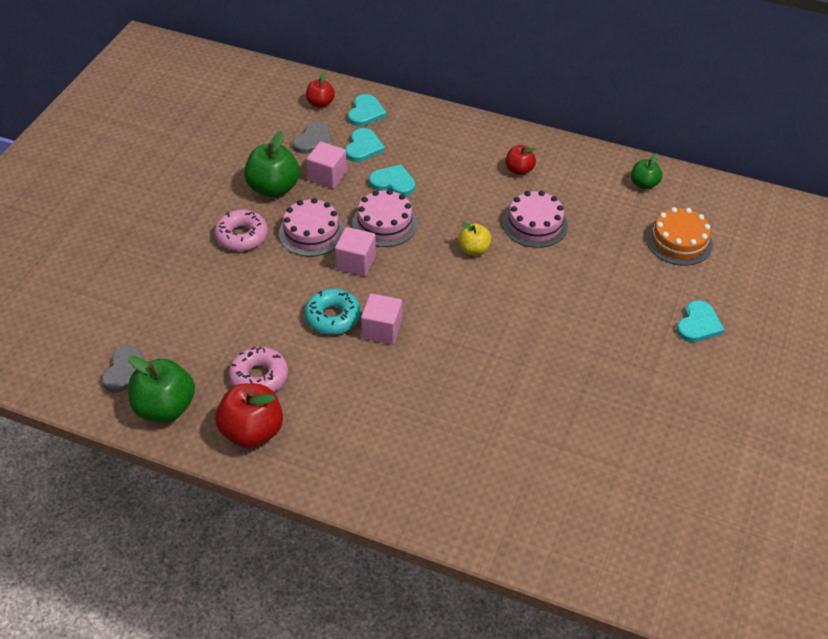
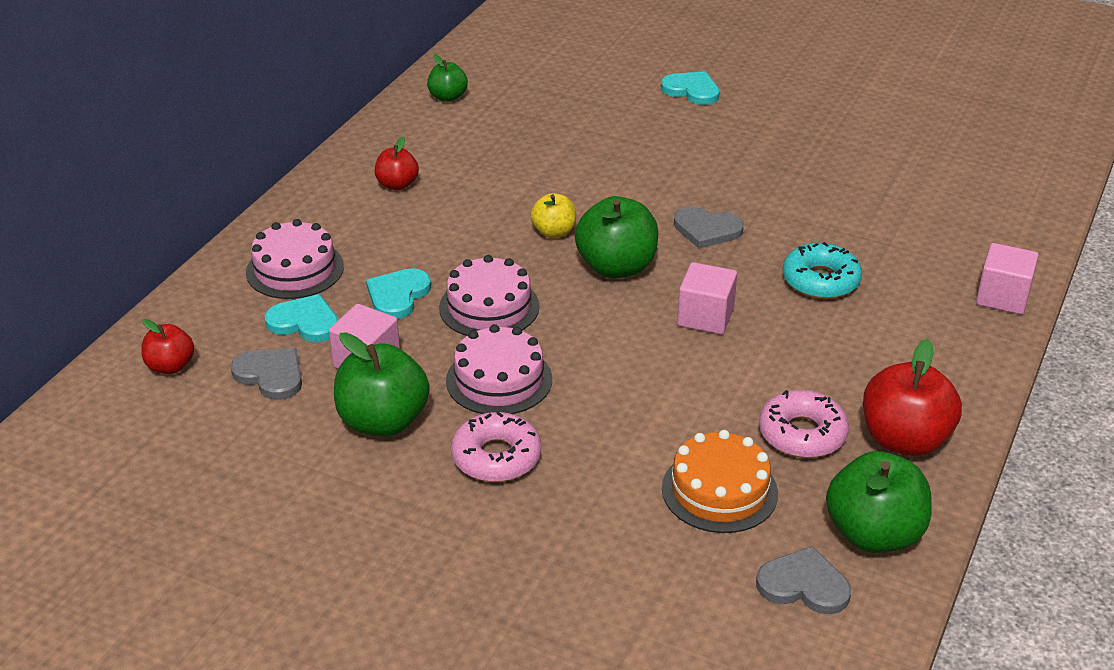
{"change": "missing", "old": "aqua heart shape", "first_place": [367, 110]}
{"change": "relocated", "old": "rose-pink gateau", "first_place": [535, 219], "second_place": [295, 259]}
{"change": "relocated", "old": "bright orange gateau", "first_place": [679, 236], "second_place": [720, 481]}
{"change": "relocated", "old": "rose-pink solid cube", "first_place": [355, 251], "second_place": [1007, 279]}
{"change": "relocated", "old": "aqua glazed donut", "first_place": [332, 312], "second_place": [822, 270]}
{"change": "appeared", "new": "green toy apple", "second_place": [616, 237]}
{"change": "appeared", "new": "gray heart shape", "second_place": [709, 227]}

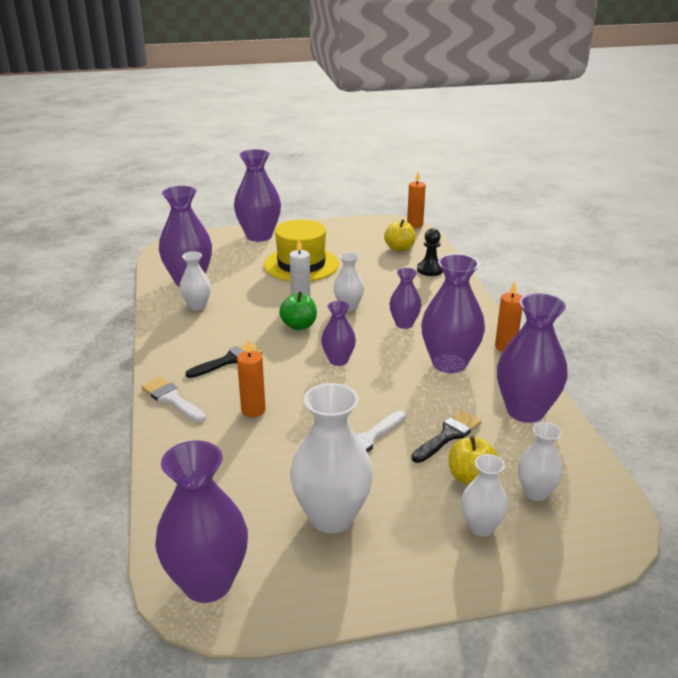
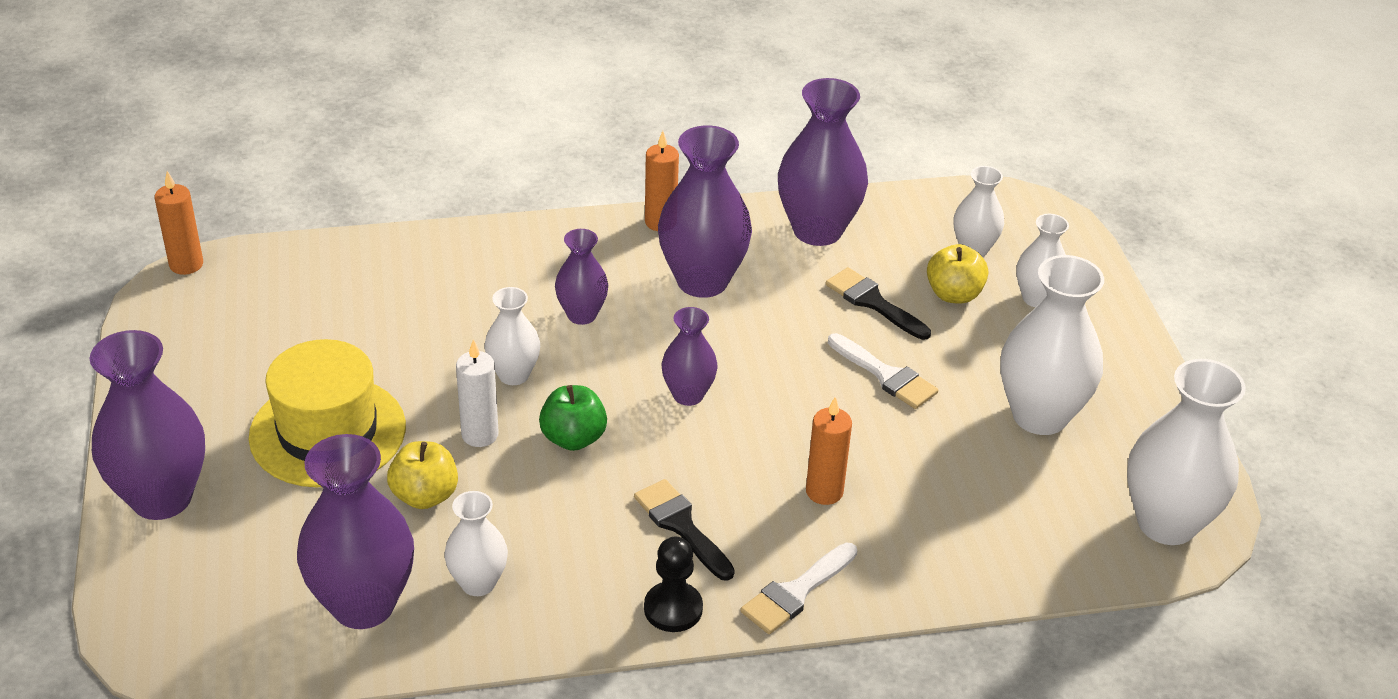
{"change": "relocated", "old": "bright yellow toy apple", "first_place": [400, 235], "second_place": [422, 475]}
{"change": "relocated", "old": "black game pawn", "first_place": [430, 252], "second_place": [673, 584]}
{"change": "colour", "old": "purple vase", "new": "snow-white vase", "first_place": [201, 521], "second_place": [1186, 452]}

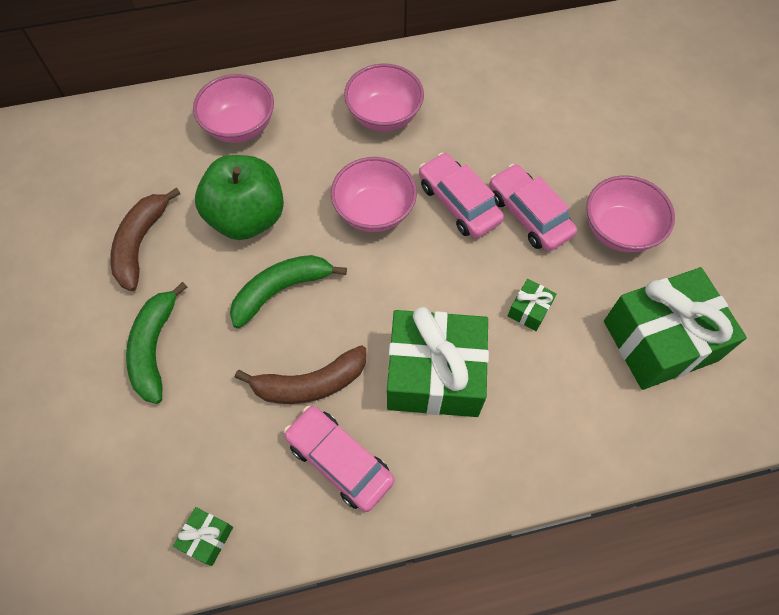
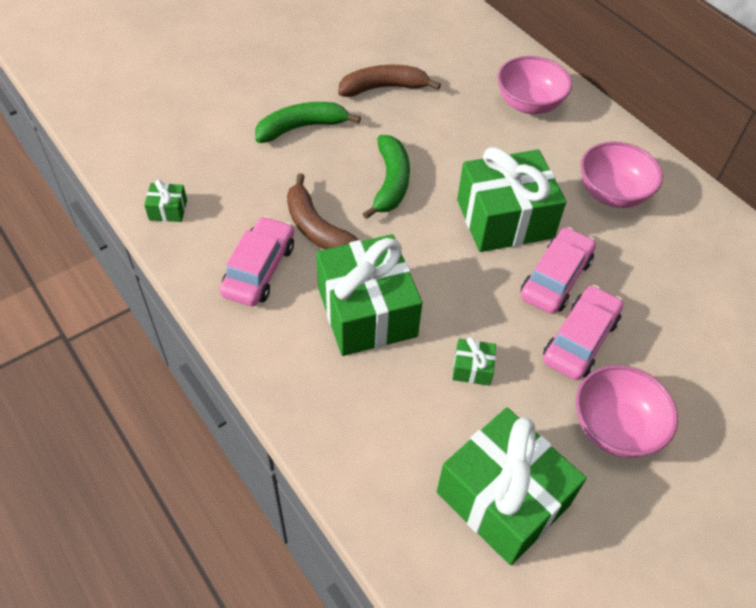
{"change": "missing", "old": "green toy apple", "first_place": [239, 197]}
{"change": "exchanged", "old": "rose-pink serving bowl", "new": "green gift", "first_place": [374, 194], "second_place": [511, 199]}
{"change": "spun", "old": "green toy banana", "first_place": [288, 291], "second_place": [386, 177], "degrees": 60}

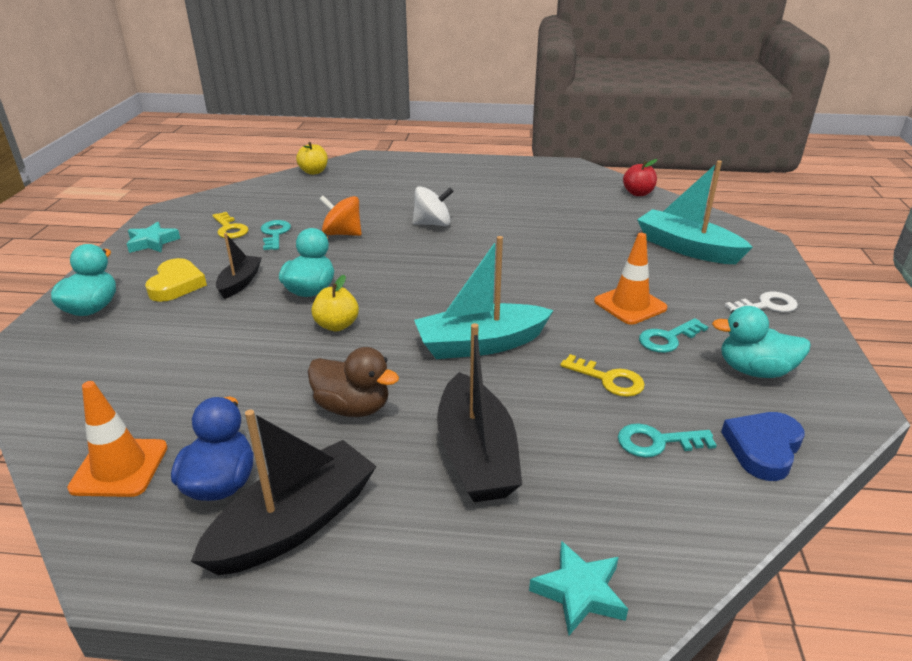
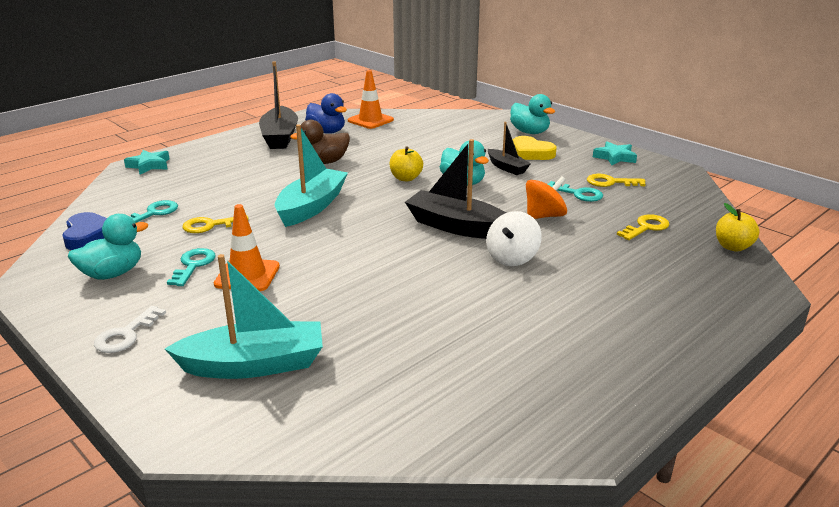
{"change": "missing", "old": "scarlet toy apple", "first_place": [640, 177]}
{"change": "relocated", "old": "black sailboat", "first_place": [479, 412], "second_place": [455, 189]}
{"change": "appeared", "new": "bright yellow door key", "second_place": [643, 227]}

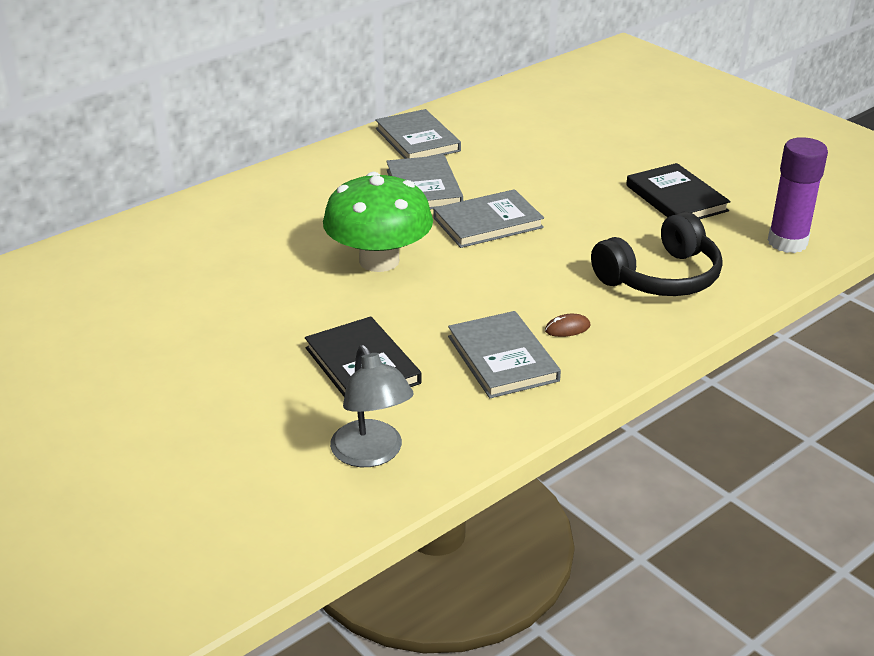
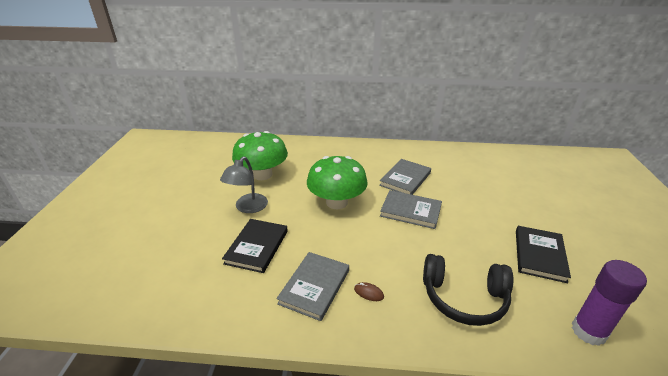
{"change": "missing", "old": "gray hardcover", "first_place": [418, 134]}
{"change": "relocated", "old": "gray reading lamp", "first_place": [372, 406], "second_place": [244, 185]}
{"change": "appeared", "new": "green toadstool", "second_place": [260, 155]}

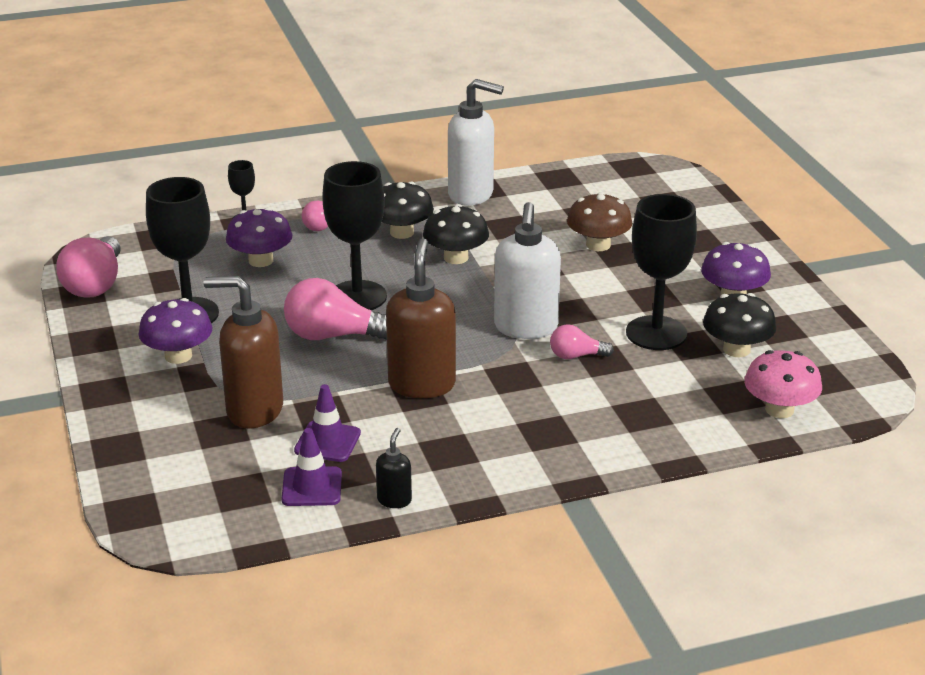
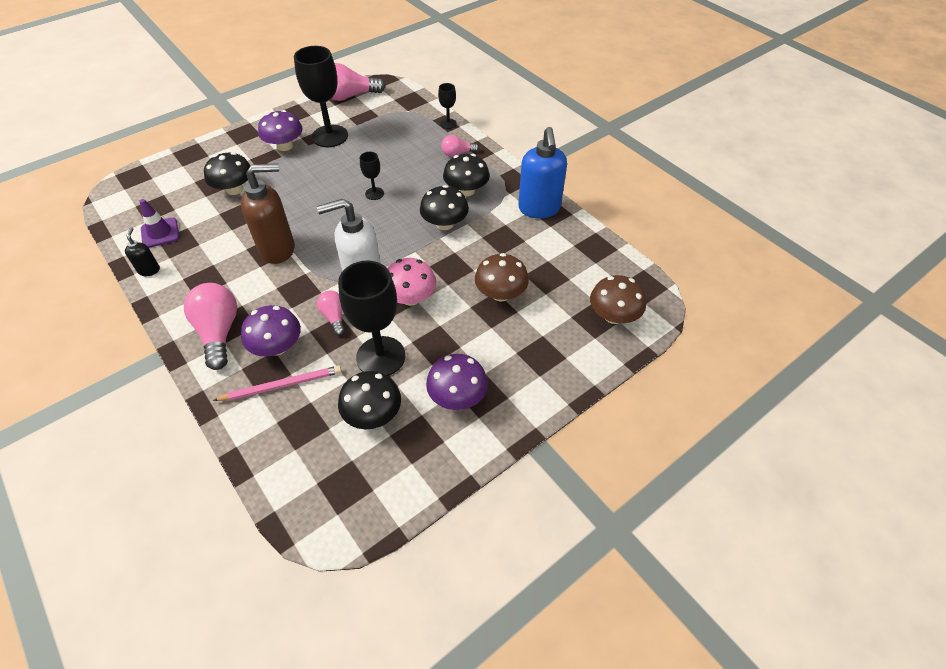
{"change": "colour", "old": "snow-white soap pump", "new": "blue soap pump", "first_place": [476, 142], "second_place": [542, 172]}
{"change": "size", "old": "black goblet", "first_place": [354, 235], "second_place": [372, 176], "factor": 0.48}
{"change": "relocated", "old": "purple toadstool", "first_place": [259, 237], "second_place": [271, 331]}
{"change": "exchanged", "old": "dark brown soap pump", "new": "black toadstool", "first_place": [243, 352], "second_place": [227, 173]}
{"change": "relocated", "old": "rose-pink bulb", "first_place": [335, 309], "second_place": [210, 326]}
{"change": "relocated", "old": "rose-pink toadstool", "first_place": [783, 384], "second_place": [411, 282]}
{"change": "missing", "old": "purple safety cone", "first_place": [327, 423]}
{"change": "spun", "old": "black soap pump", "first_place": [394, 468], "second_place": [142, 251], "degrees": -90}
{"change": "appeared", "new": "dark brown toadstool", "second_place": [618, 299]}
{"change": "appeared", "new": "rose-pink pencil", "second_place": [277, 383]}

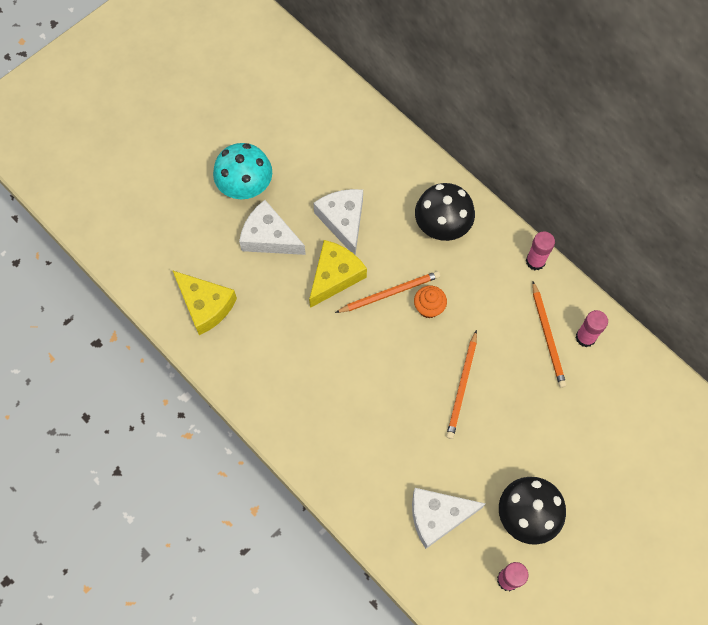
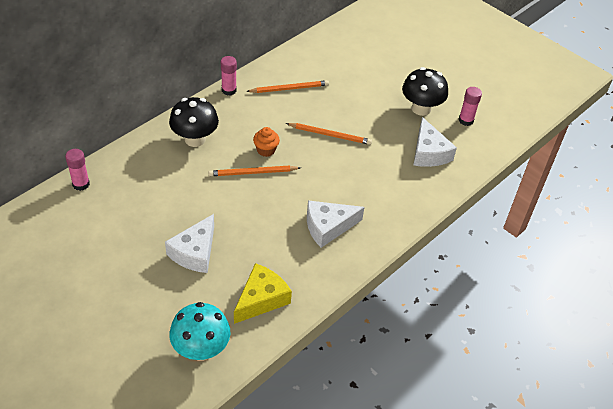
{"change": "relocated", "old": "aqua toadstool", "first_place": [242, 171], "second_place": [199, 331]}
{"change": "relocated", "old": "snow-white cheese", "first_place": [338, 222], "second_place": [335, 224]}
{"change": "missing", "old": "bright yellow cheese", "first_place": [338, 274]}
{"change": "spun", "old": "bright orange pencil", "first_place": [387, 292], "second_place": [254, 170], "degrees": -75}
{"change": "relocated", "old": "rose-pink glue", "first_place": [591, 328], "second_place": [77, 170]}

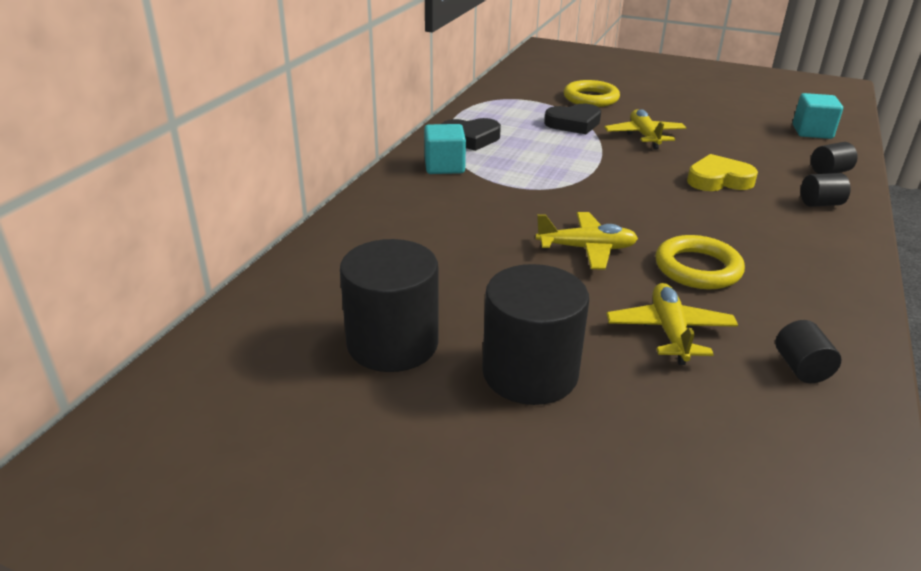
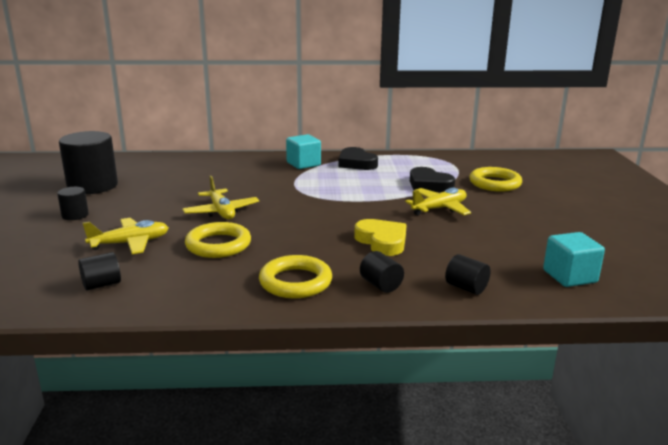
{"change": "size", "old": "black cylinder shape", "first_place": [535, 334], "second_place": [73, 203], "factor": 0.47}
{"change": "appeared", "new": "bright yellow hoop", "second_place": [295, 276]}

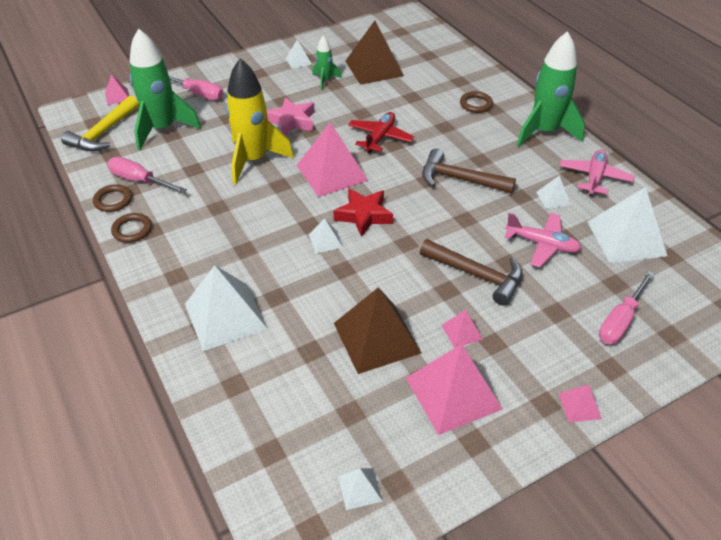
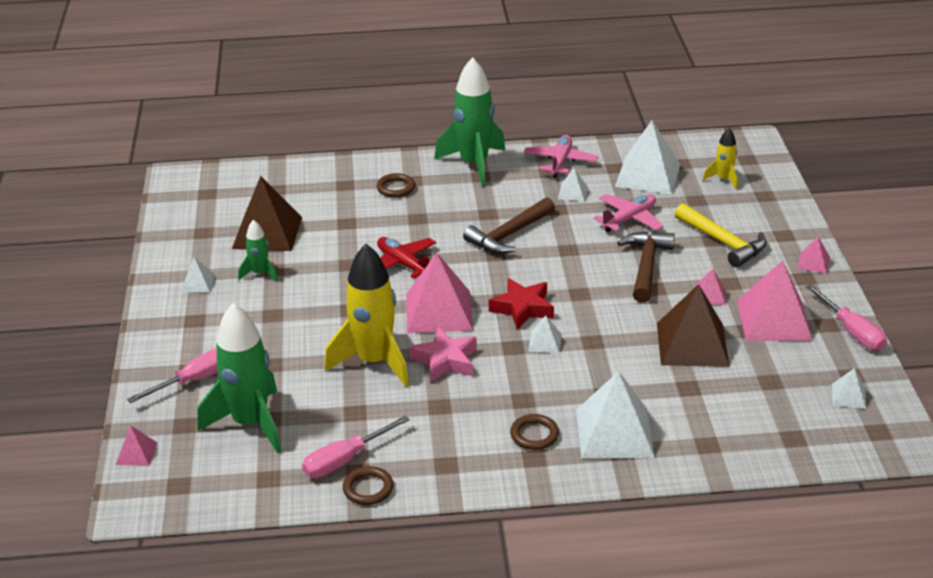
{"change": "relocated", "old": "bright yellow claw hammer", "first_place": [100, 124], "second_place": [720, 235]}
{"change": "relocated", "old": "rose-pink star", "first_place": [291, 116], "second_place": [443, 354]}
{"change": "spun", "old": "rose-pink aeroplane", "first_place": [597, 172], "second_place": [561, 156], "degrees": 60}
{"change": "relocated", "old": "dark brown hoop", "first_place": [131, 228], "second_place": [534, 432]}
{"change": "spun", "old": "dark brown claw hammer", "first_place": [471, 272], "second_place": [646, 267], "degrees": -45}
{"change": "relocated", "old": "rose-pink screwdriver", "first_place": [627, 307], "second_place": [846, 317]}
{"change": "appeared", "new": "bright yellow spaceship", "second_place": [720, 158]}

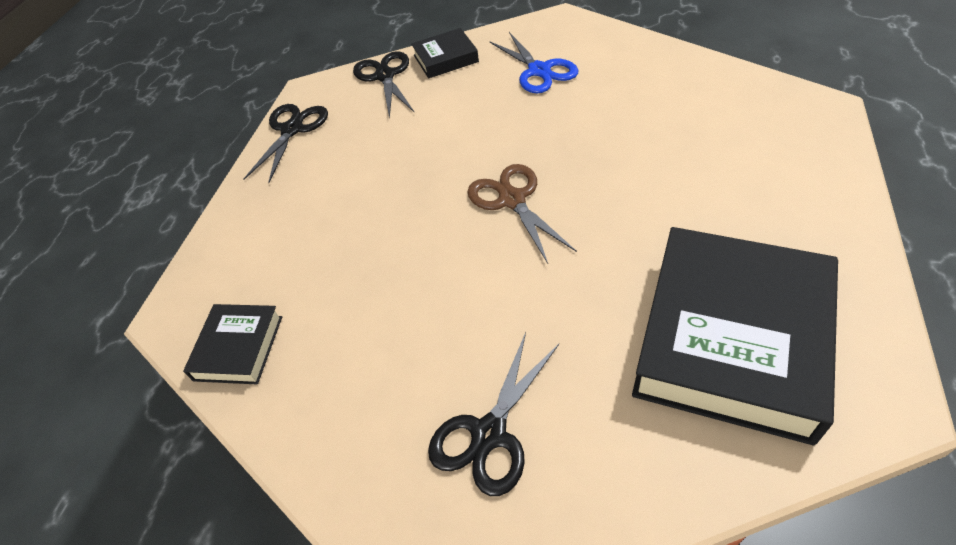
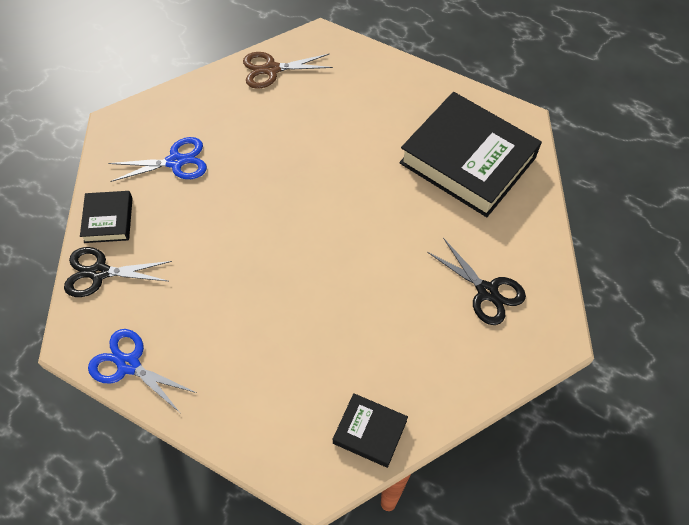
{"change": "colour", "old": "black shears", "new": "blue shears", "first_place": [286, 143], "second_place": [142, 371]}
{"change": "relocated", "old": "dark brown shears", "first_place": [522, 214], "second_place": [288, 70]}

